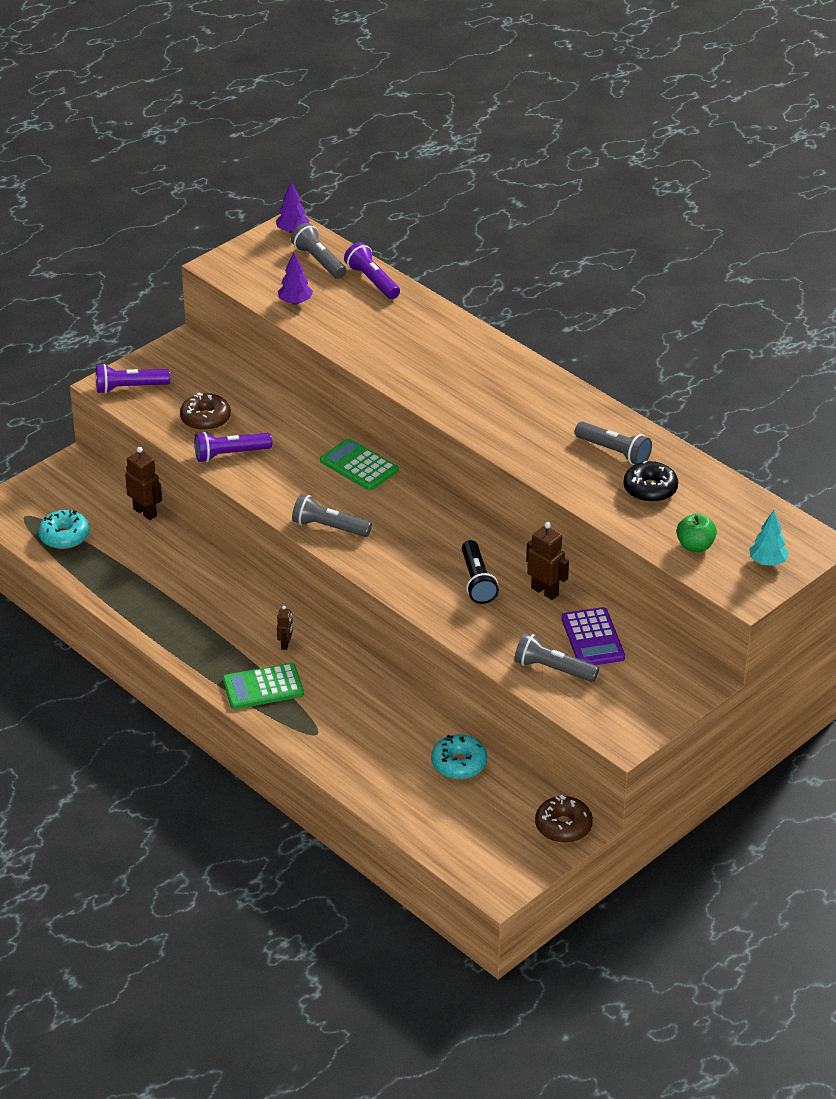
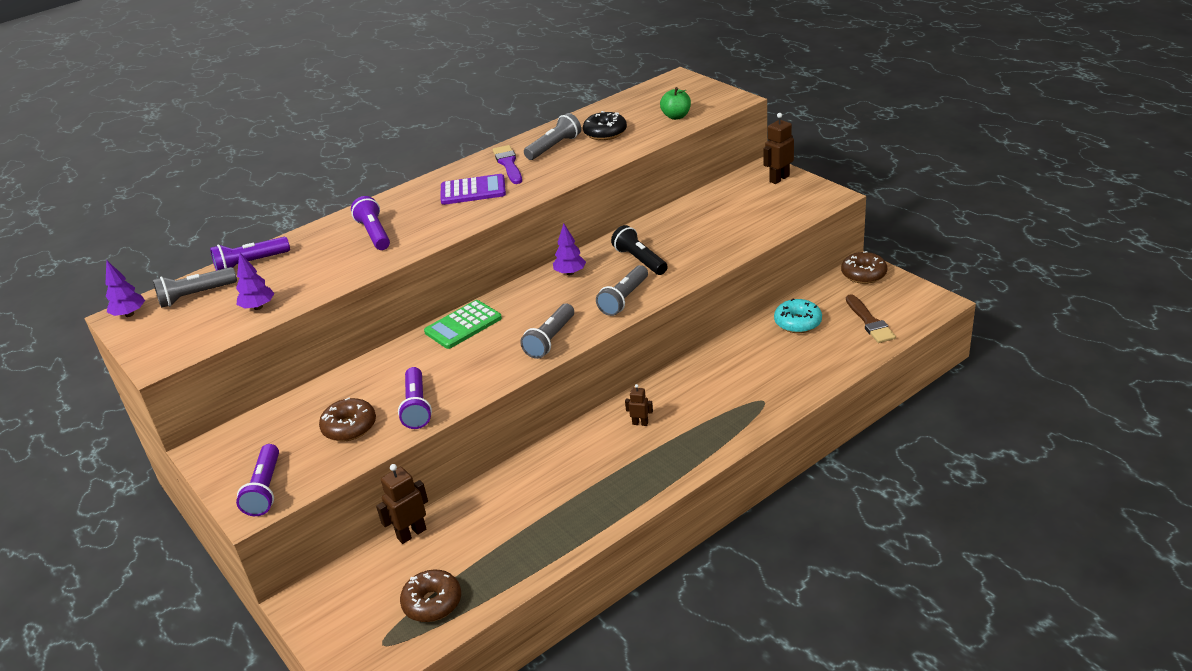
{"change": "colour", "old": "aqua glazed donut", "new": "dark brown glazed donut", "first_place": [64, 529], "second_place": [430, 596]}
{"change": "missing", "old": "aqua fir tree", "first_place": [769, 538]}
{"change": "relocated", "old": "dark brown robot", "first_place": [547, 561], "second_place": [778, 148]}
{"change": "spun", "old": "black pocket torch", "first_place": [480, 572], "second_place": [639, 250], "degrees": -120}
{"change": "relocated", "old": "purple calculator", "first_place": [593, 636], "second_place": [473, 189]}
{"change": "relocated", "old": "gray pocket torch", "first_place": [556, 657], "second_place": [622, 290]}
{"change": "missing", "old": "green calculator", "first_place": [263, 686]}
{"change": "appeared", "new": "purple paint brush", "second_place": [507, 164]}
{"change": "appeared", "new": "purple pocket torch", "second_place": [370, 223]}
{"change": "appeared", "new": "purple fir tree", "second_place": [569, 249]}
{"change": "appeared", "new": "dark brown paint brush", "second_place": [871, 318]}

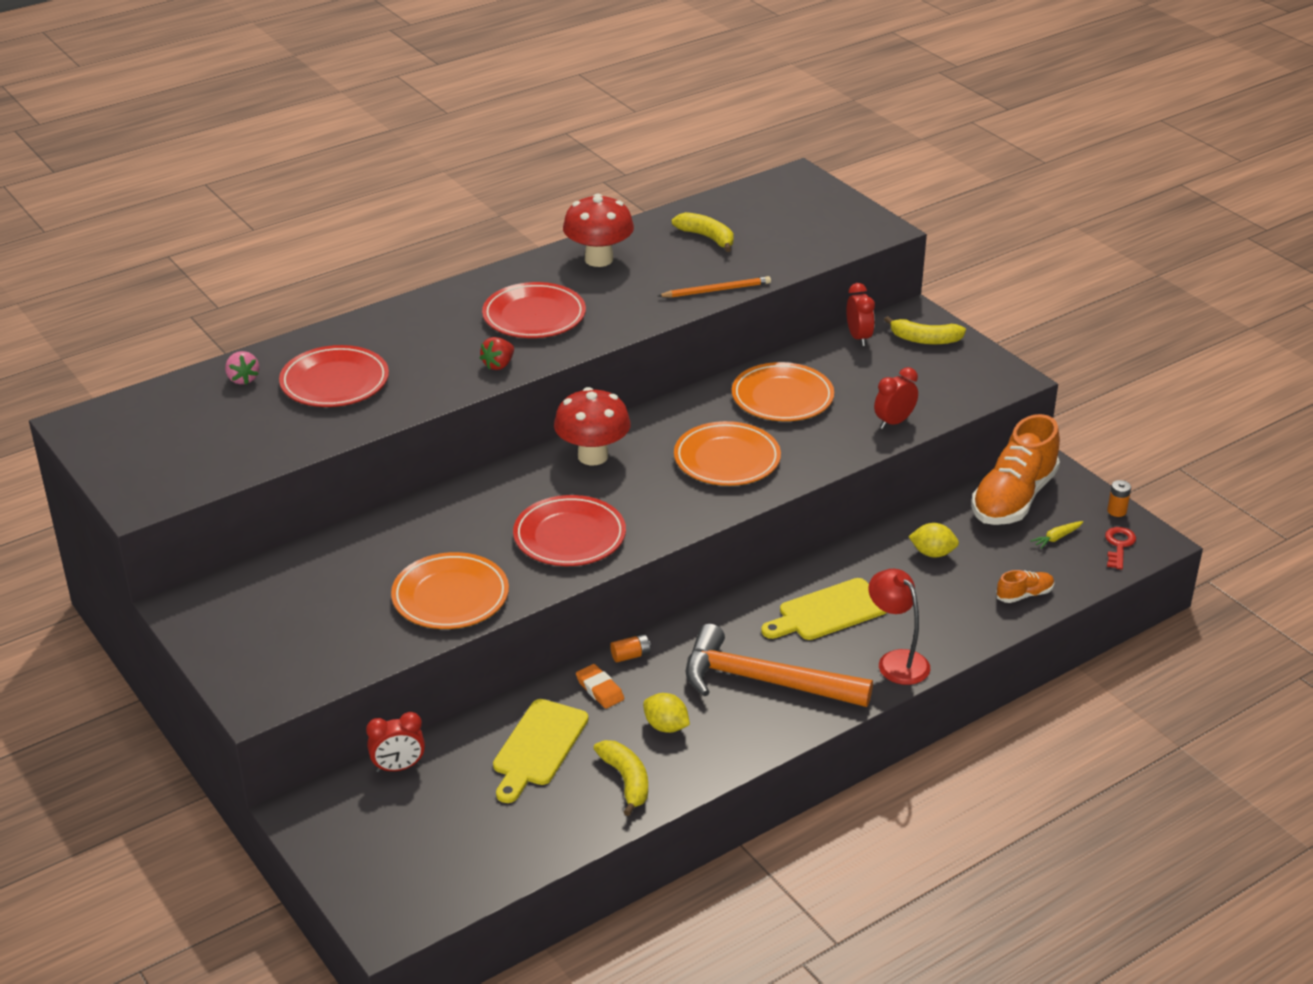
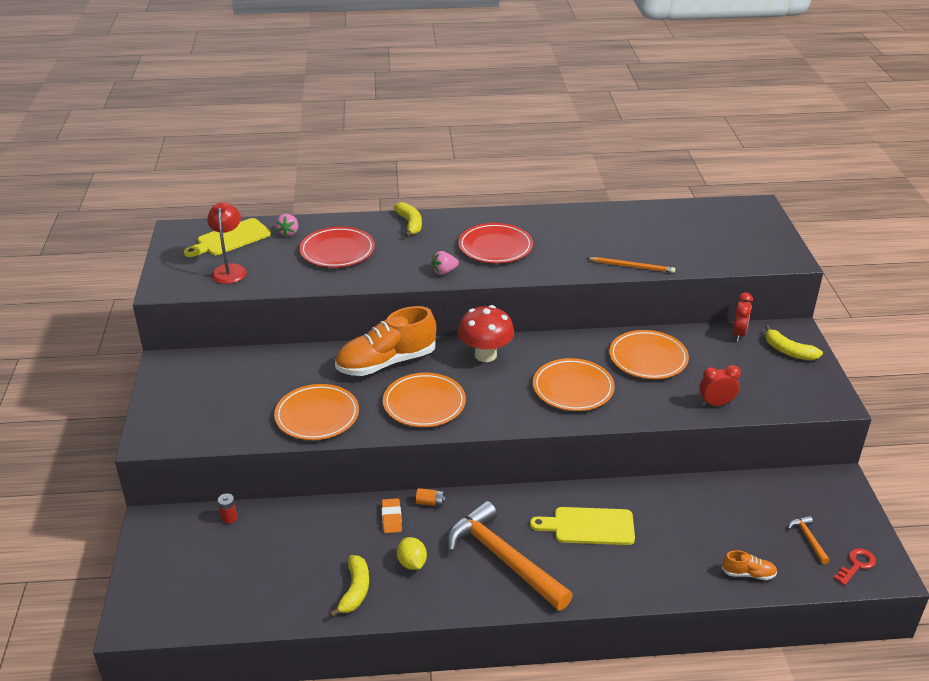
{"change": "missing", "old": "scarlet toadstool", "first_place": [598, 230]}
{"change": "relocated", "old": "bright yellow toy banana", "first_place": [703, 232], "second_place": [407, 219]}
{"change": "colour", "old": "scarlet berry", "new": "rose-pink berry", "first_place": [497, 353], "second_place": [445, 263]}
{"change": "relocated", "old": "bright orange sneaker", "first_place": [1016, 469], "second_place": [385, 341]}
{"change": "missing", "old": "bright orange AA battery", "first_place": [1119, 498]}
{"change": "colour", "old": "scarlet flat dish", "new": "bright orange flat dish", "first_place": [569, 530], "second_place": [424, 400]}
{"change": "exchanged", "old": "bright yellow root vegetable", "new": "bright orange claw hammer", "first_place": [1056, 535], "second_place": [809, 540]}
{"change": "missing", "old": "bright yellow toy lemon", "first_place": [933, 540]}
{"change": "relocated", "old": "scarlet reading lamp", "first_place": [899, 627], "second_place": [227, 243]}
{"change": "relocated", "old": "bright yellow cutting board", "first_place": [540, 751], "second_place": [227, 237]}
{"change": "exchanged", "old": "scarlet alarm clock", "new": "scarlet AA battery", "first_place": [395, 742], "second_place": [227, 508]}

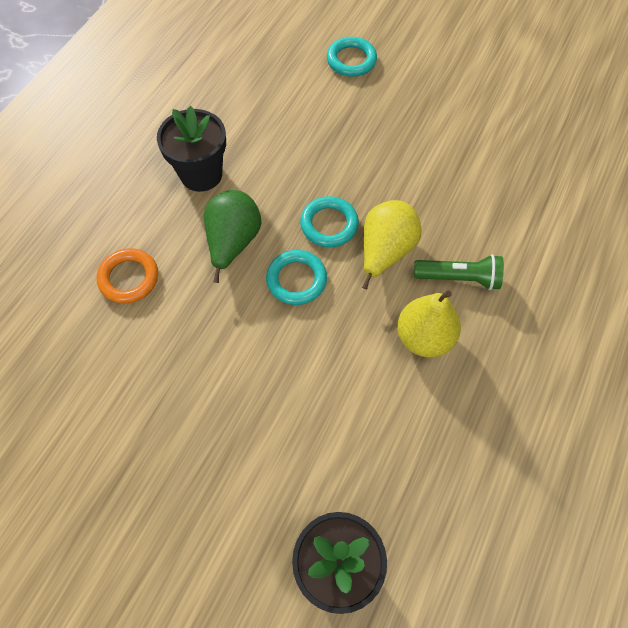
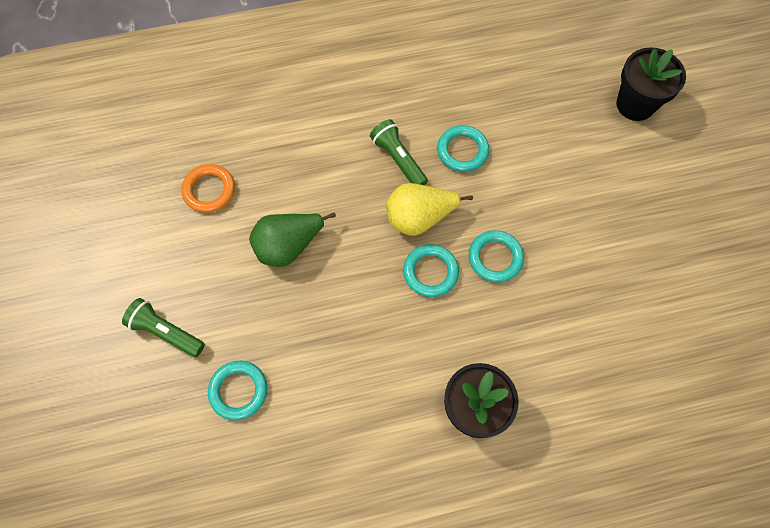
{"change": "relocated", "old": "green pear fruit", "first_place": [232, 236], "second_place": [292, 239]}
{"change": "relocated", "old": "bright orange hoop", "first_place": [127, 275], "second_place": [208, 188]}
{"change": "exchanged", "old": "bright yellow pear fruit", "new": "aqua hoop", "first_place": [429, 324], "second_place": [463, 148]}
{"change": "appeared", "new": "green pocket torch", "second_place": [163, 327]}

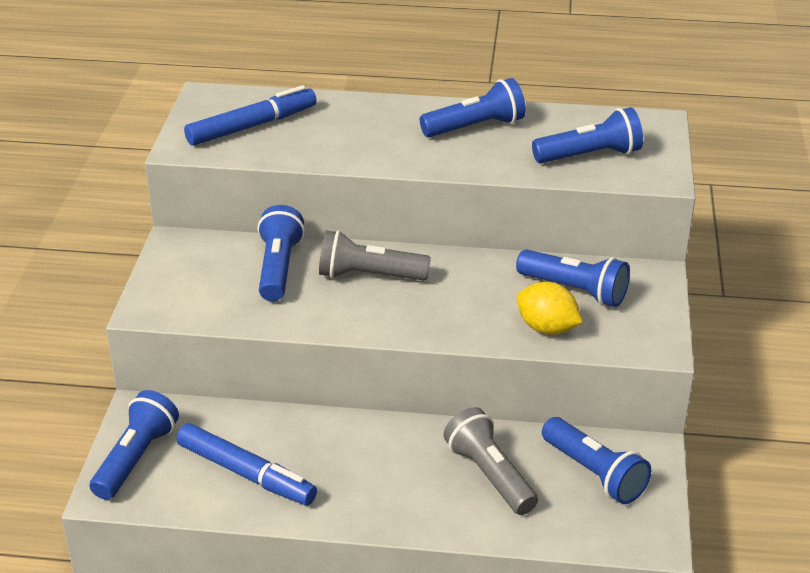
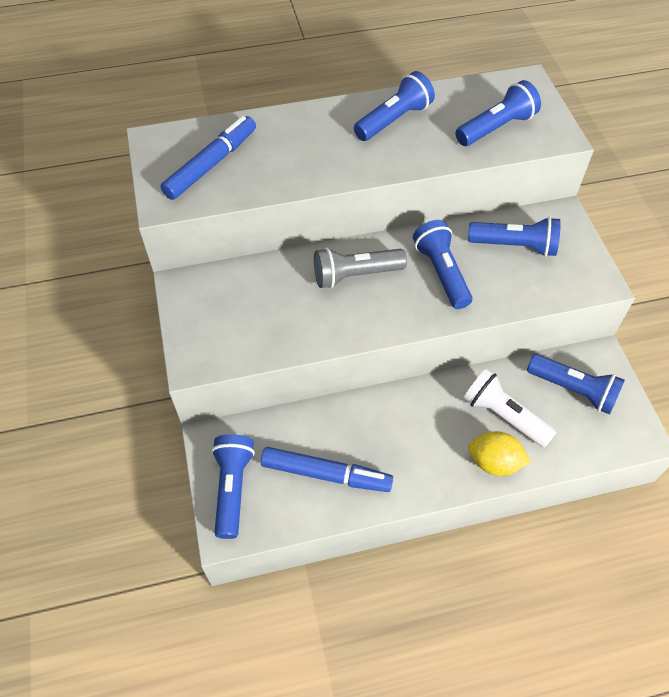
{"change": "relocated", "old": "blue pocket torch", "first_place": [281, 253], "second_place": [442, 264]}
{"change": "relocated", "old": "bright yellow toy lemon", "first_place": [550, 308], "second_place": [499, 453]}
{"change": "colour", "old": "gray pocket torch", "new": "snow-white pocket torch", "first_place": [491, 461], "second_place": [509, 408]}

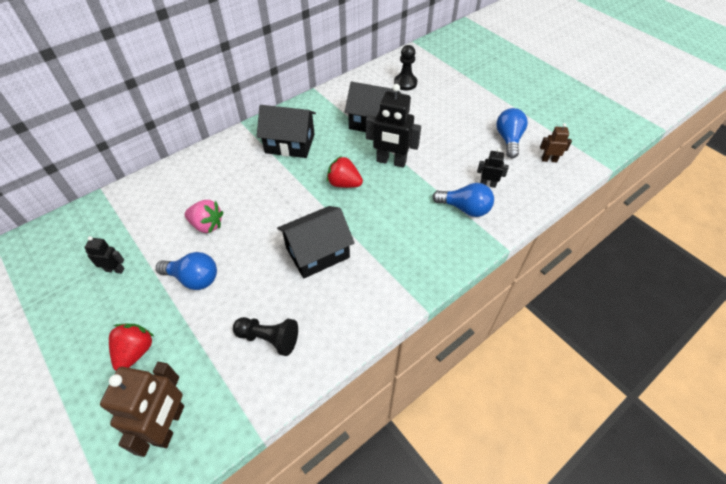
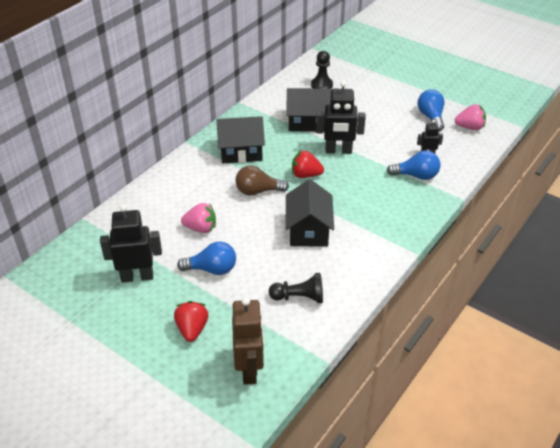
{"change": "exchanged", "old": "dark brown robot", "new": "rose-pink berry", "first_place": [556, 142], "second_place": [470, 117]}
{"change": "spun", "old": "black house", "first_place": [316, 242], "second_place": [309, 213], "degrees": -45}
{"change": "size", "old": "black robot", "first_place": [104, 255], "second_place": [131, 243], "factor": 1.93}
{"change": "appeared", "new": "dark brown bulb", "second_place": [262, 180]}

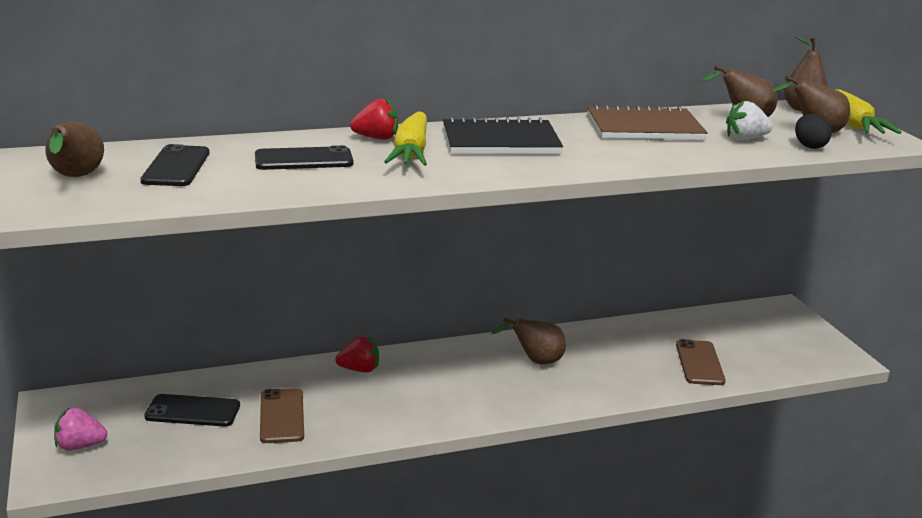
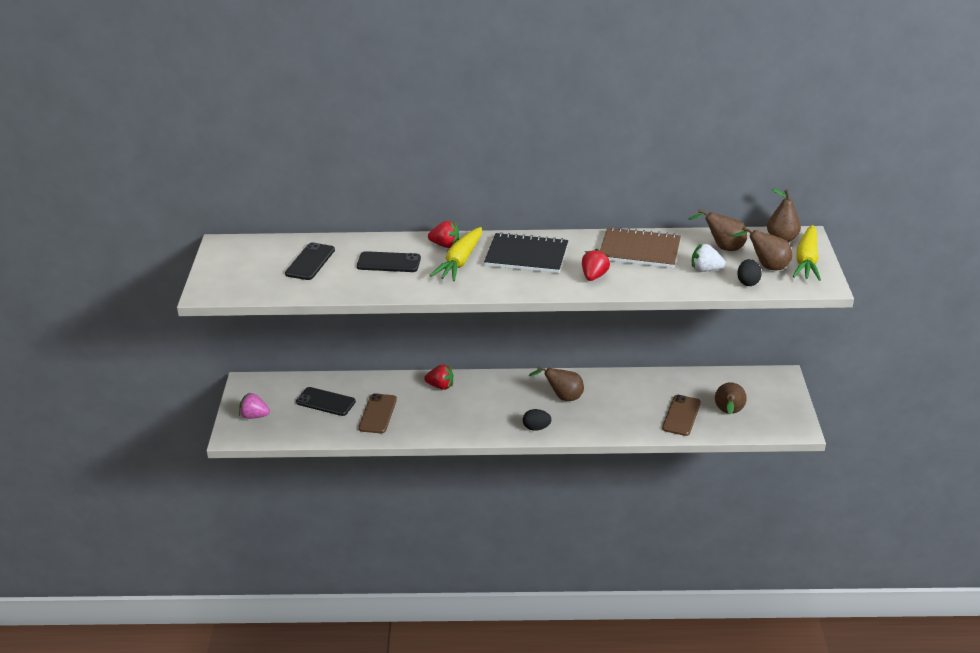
{"change": "relocated", "old": "dark brown pear fruit", "first_place": [74, 149], "second_place": [731, 398]}
{"change": "appeared", "new": "scarlet berry", "second_place": [596, 265]}
{"change": "appeared", "new": "black egg shape", "second_place": [537, 420]}

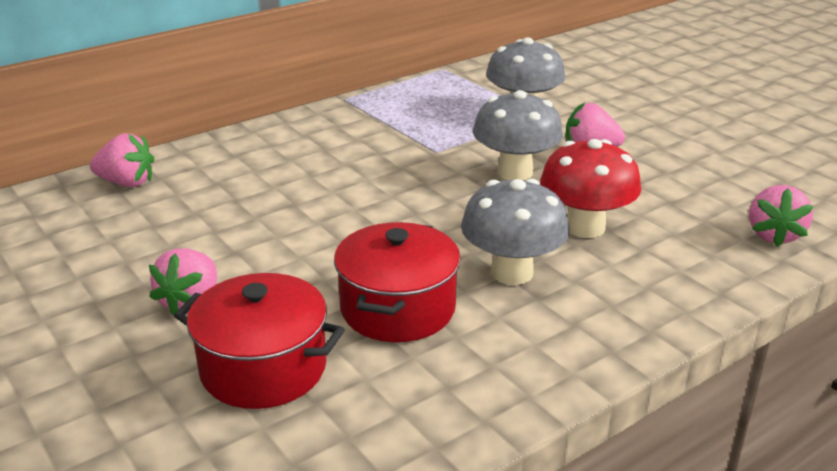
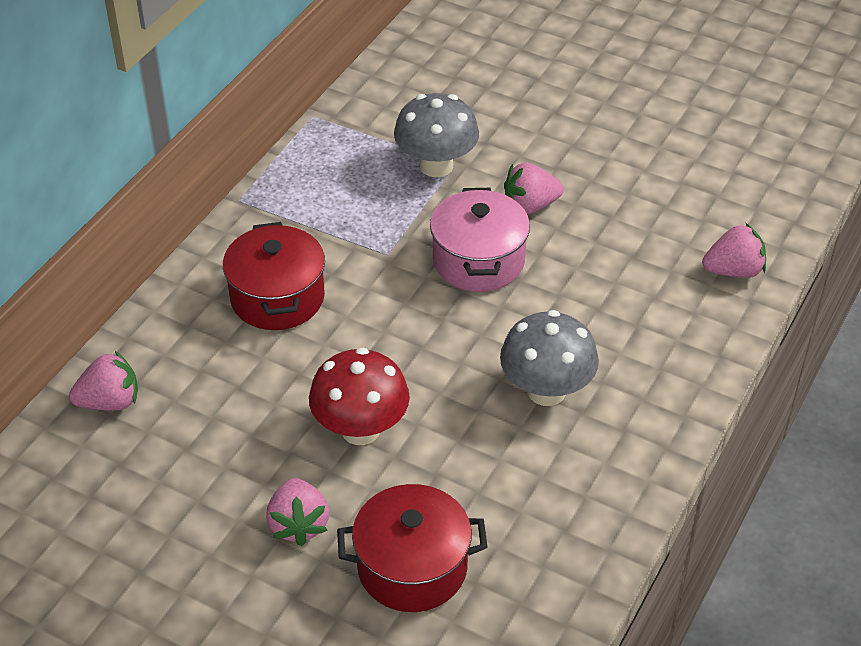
{"change": "exchanged", "old": "gray toadstool", "new": "rose-pink pot", "first_place": [518, 135], "second_place": [480, 240]}
{"change": "relocated", "old": "scarlet toadstool", "first_place": [590, 188], "second_place": [359, 396]}
{"change": "spun", "old": "rose-pink berry", "first_place": [781, 216], "second_place": [734, 250], "degrees": -90}
{"change": "relocated", "old": "scarlet pot", "first_place": [397, 282], "second_place": [274, 276]}

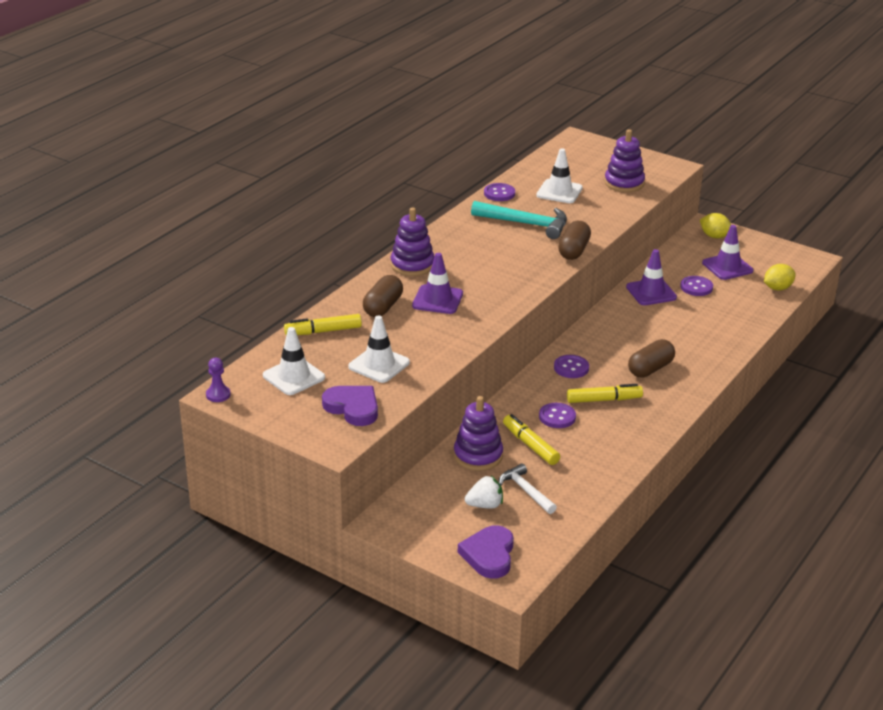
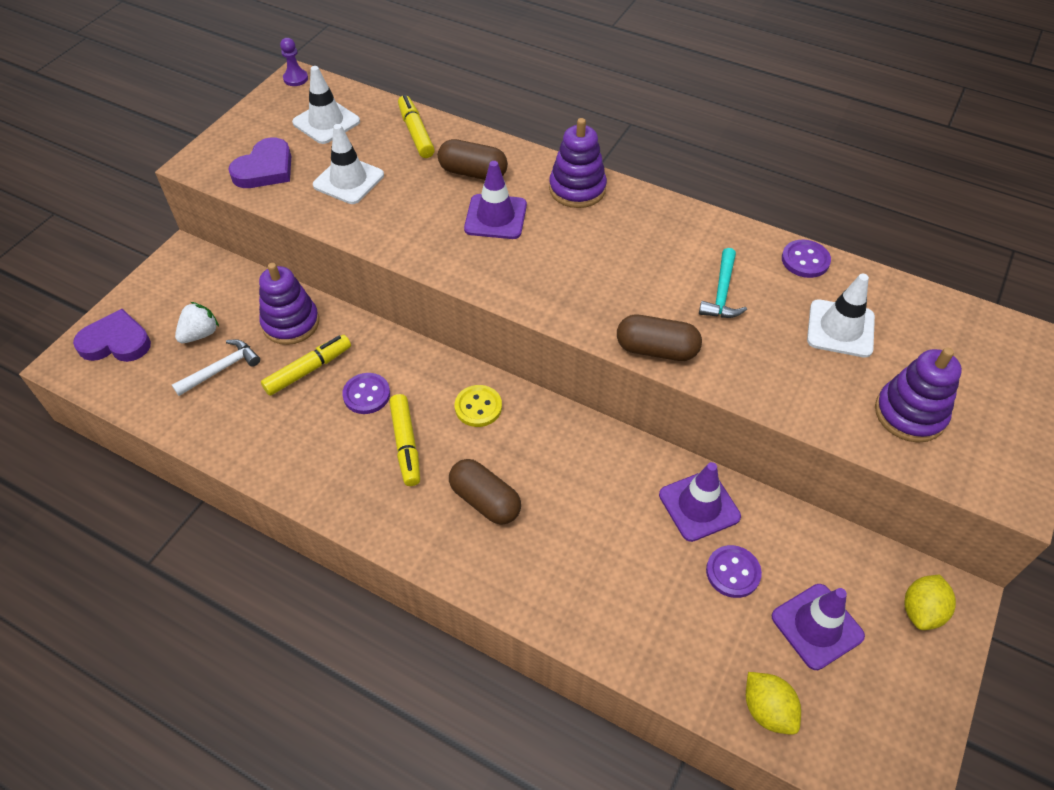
{"change": "size", "old": "aqua claw hammer", "first_place": [519, 220], "second_place": [723, 283], "factor": 0.62}
{"change": "colour", "old": "purple sewing button", "new": "bright yellow sewing button", "first_place": [571, 366], "second_place": [478, 406]}
{"change": "spun", "old": "snow-white berry", "first_place": [484, 492], "second_place": [197, 322], "degrees": -120}

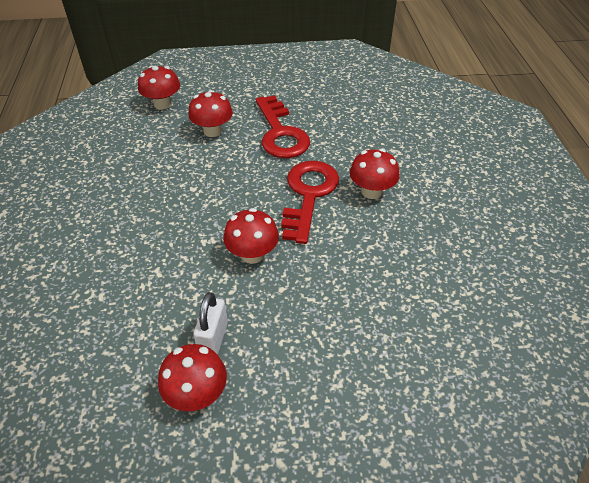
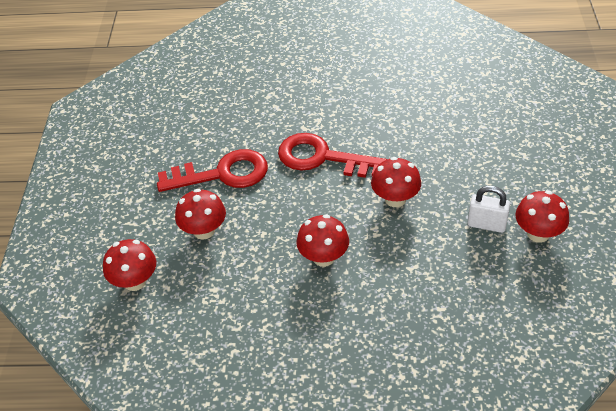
{"change": "relocated", "old": "scarlet toadstool", "first_place": [375, 174], "second_place": [322, 240]}

